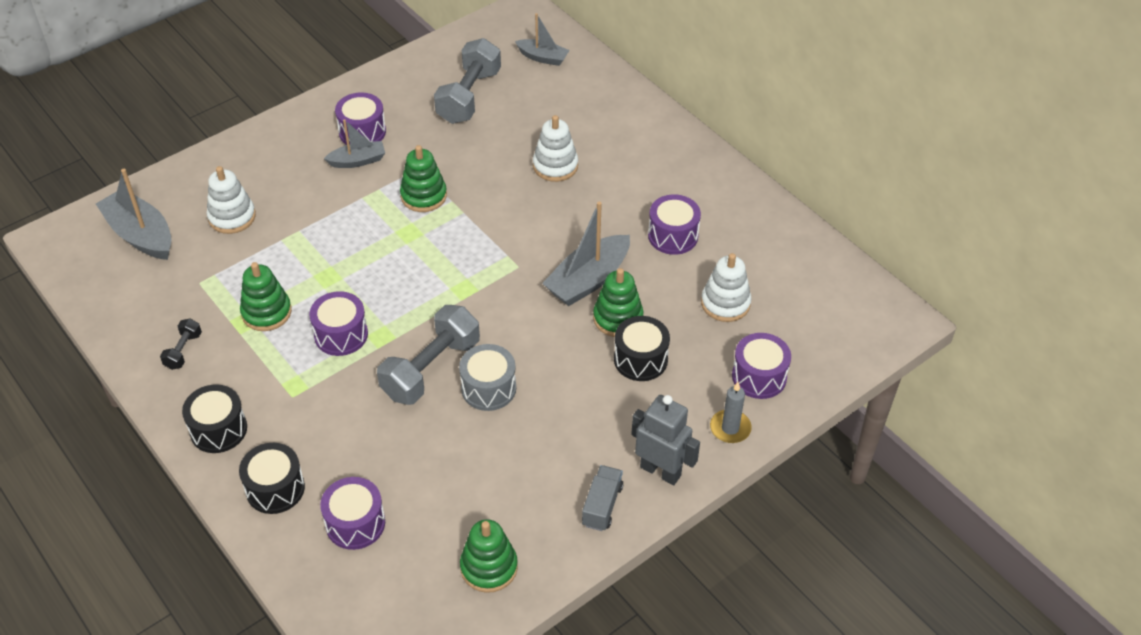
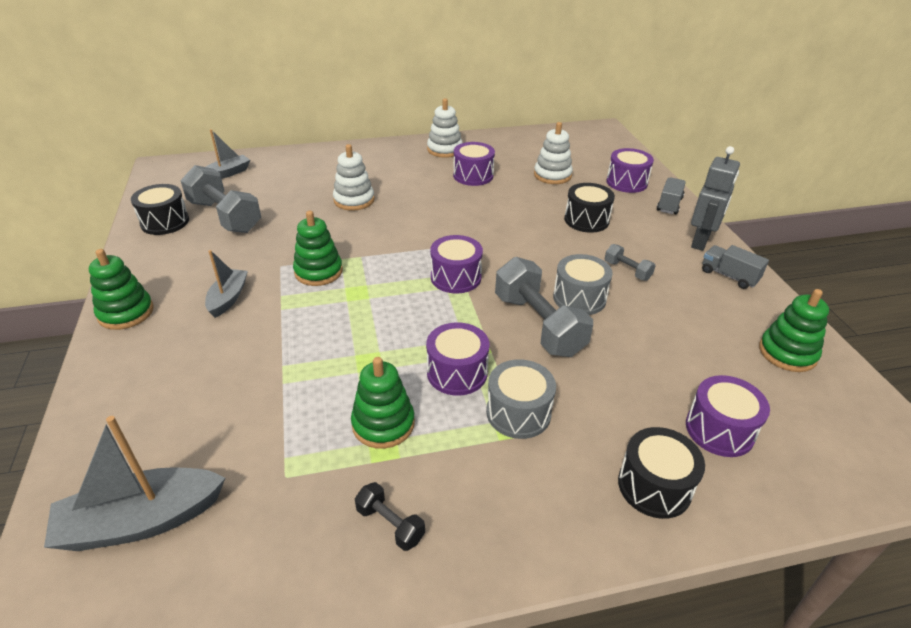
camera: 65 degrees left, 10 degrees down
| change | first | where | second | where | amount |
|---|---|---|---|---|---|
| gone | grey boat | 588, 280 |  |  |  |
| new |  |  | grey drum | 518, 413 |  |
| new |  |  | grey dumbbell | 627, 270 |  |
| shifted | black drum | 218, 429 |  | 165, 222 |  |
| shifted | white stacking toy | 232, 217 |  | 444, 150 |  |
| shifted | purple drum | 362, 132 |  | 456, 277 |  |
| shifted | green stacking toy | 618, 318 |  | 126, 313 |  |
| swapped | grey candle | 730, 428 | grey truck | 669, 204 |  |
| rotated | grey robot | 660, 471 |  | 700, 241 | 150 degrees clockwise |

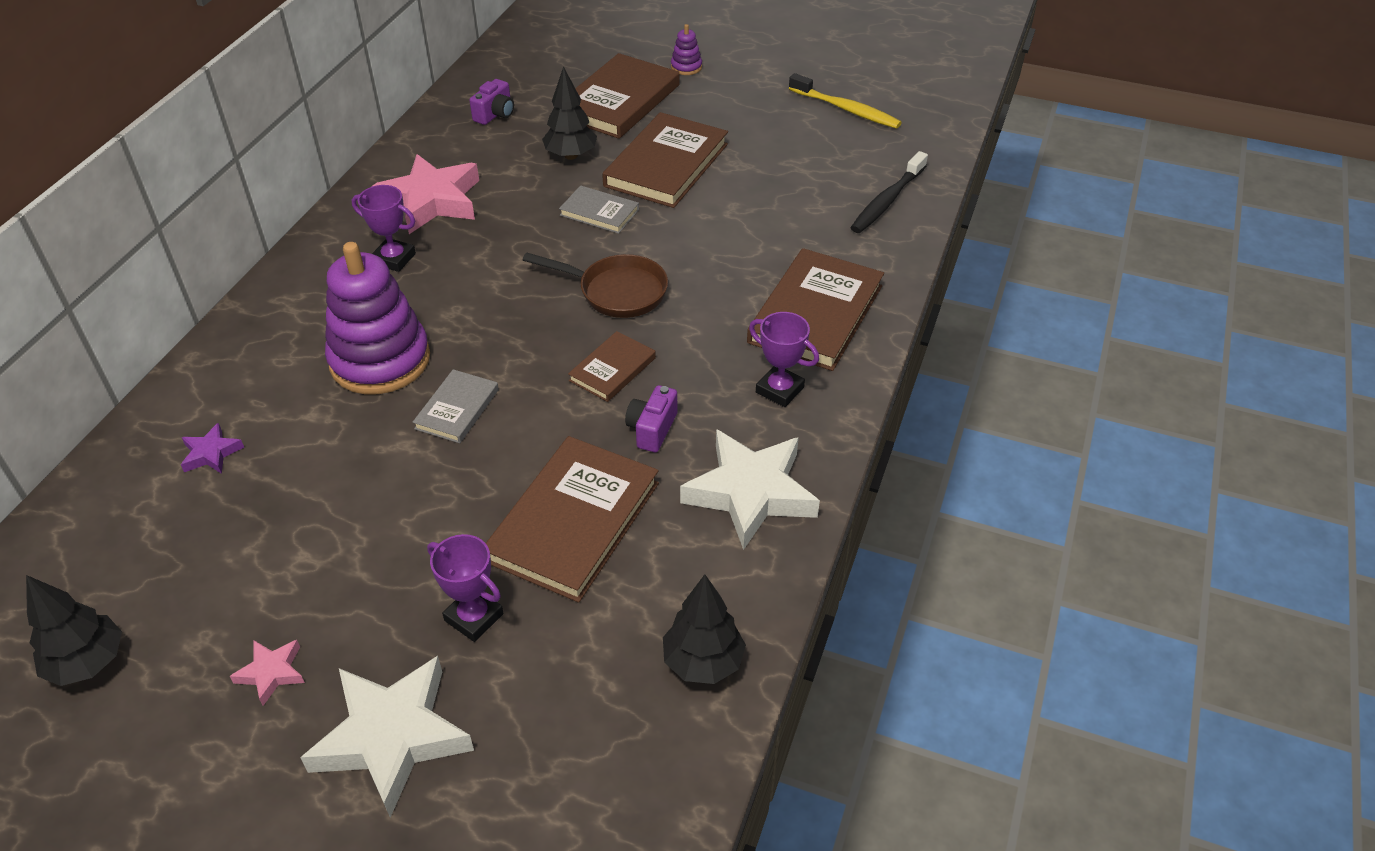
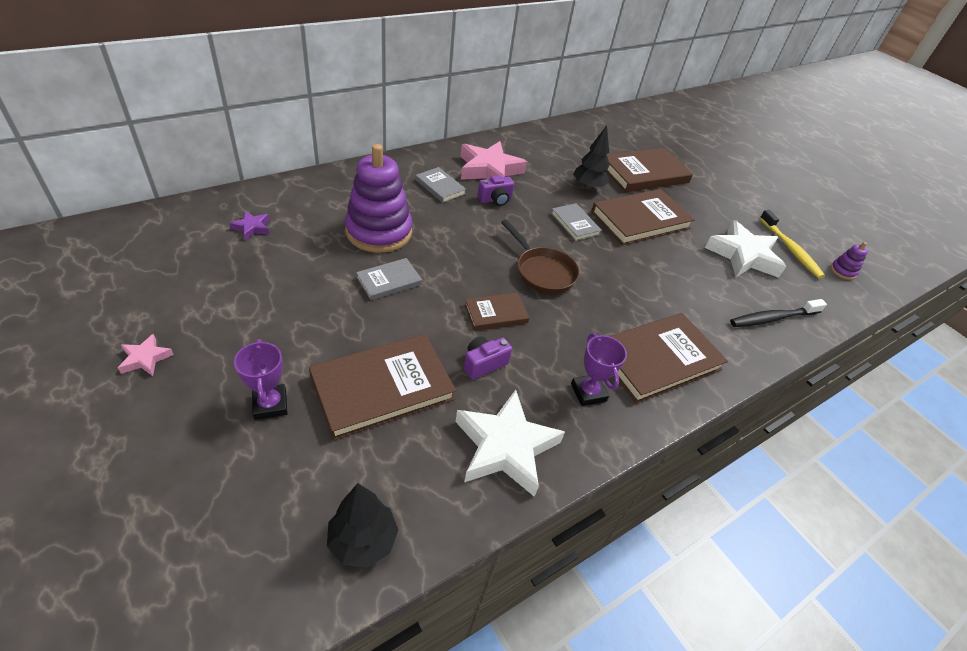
camera: 30 degrees right, 0 degrees up
| change | first | where | second | where | amount |
|---|---|---|---|---|---|
| gone | black tree | 88, 663 |  |  |  |
| shifted | white star | 392, 737 |  | 743, 255 |  |
| shifted | purple camera | 495, 114 |  | 495, 200 |  |
| shifted | purple stacking toy | 686, 67 |  | 842, 271 |  |
| swapped | purple trophy | 394, 259 | grey book | 440, 187 |  |

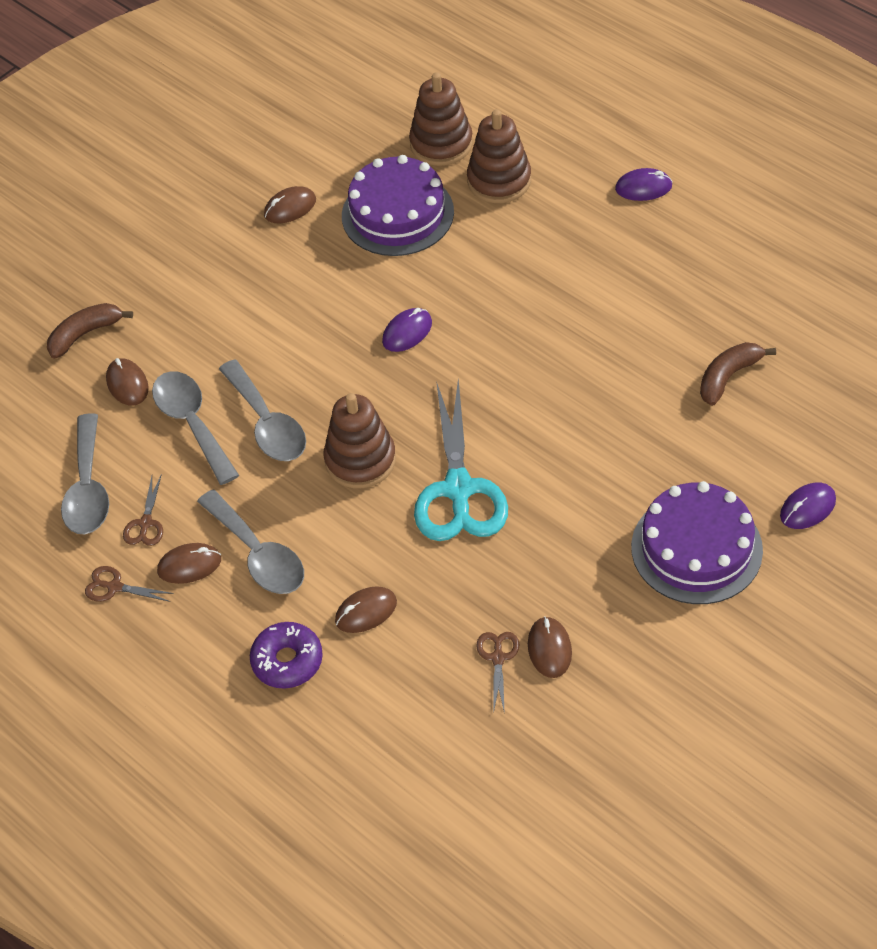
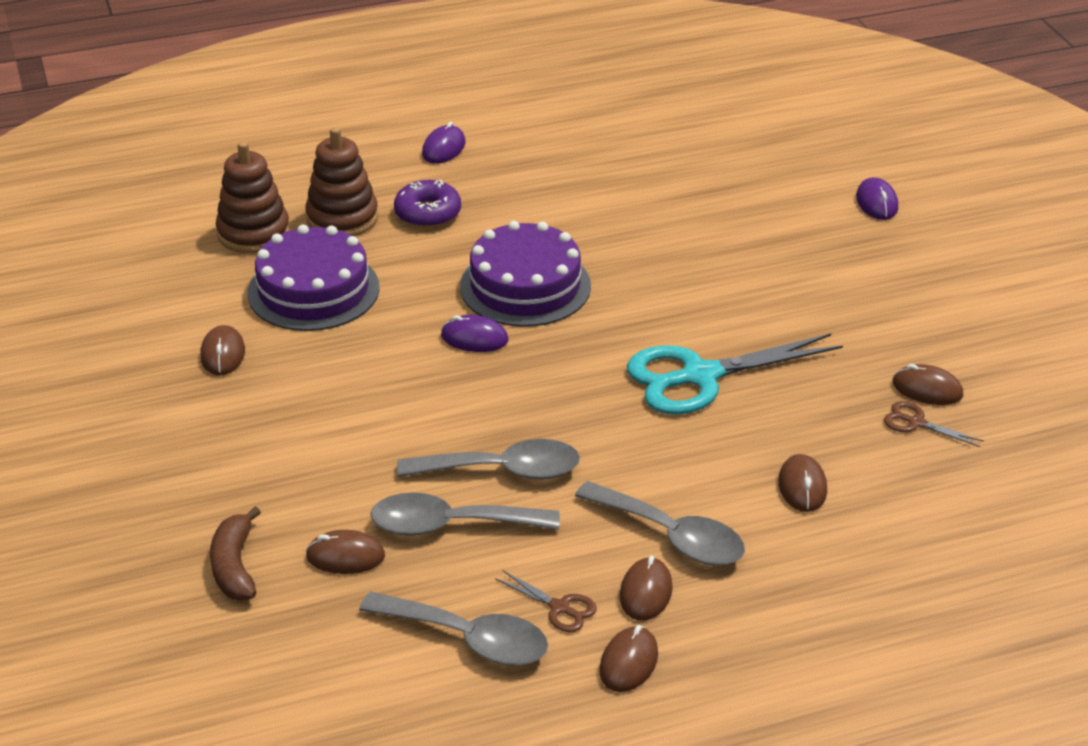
camera: 65 degrees left, 15 degrees down
| change | first | where | second | where | amount |
|---|---|---|---|---|---|
| gone | brown stacking toy | 360, 460 |  |  |  |
| gone | brown banana | 728, 377 |  |  |  |
| shifted | purple donut | 287, 661 |  | 428, 213 |  |
| shifted | purple cake | 696, 548 |  | 525, 286 |  |
| swapped | brown scissors | 114, 587 | brown mouse | 629, 662 |  |
| rotated | grey spoon | 258, 554 |  | 671, 536 | 45 degrees clockwise |
| rotated | purple mouse | 407, 332 |  | 474, 338 | 60 degrees counterclockwise |
| rotated | turquoise scissors | 458, 489 |  | 700, 376 | 135 degrees clockwise |

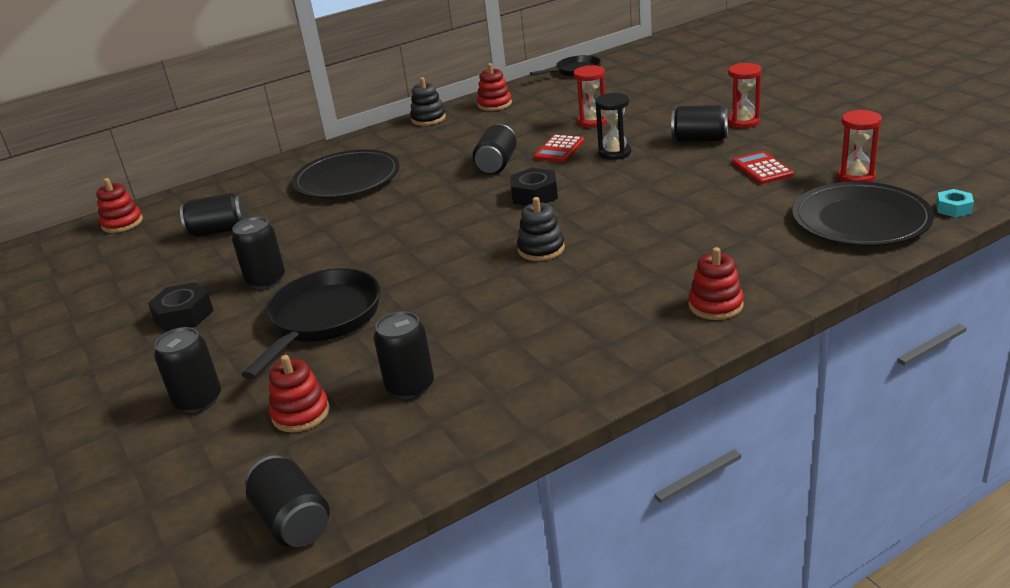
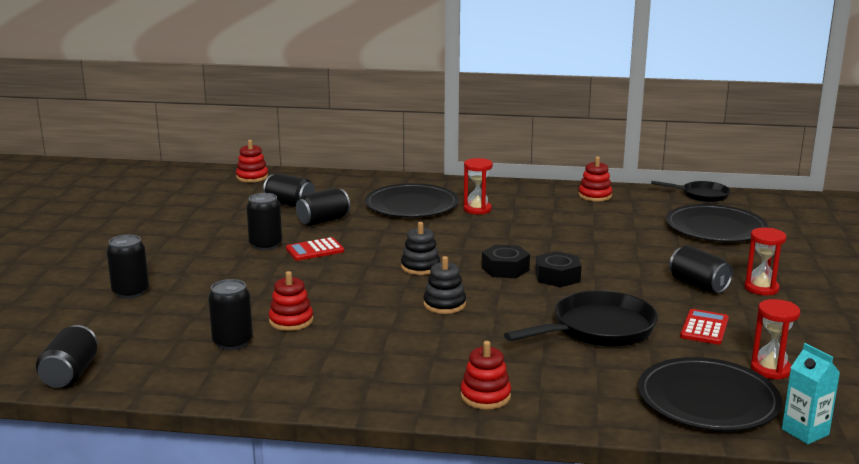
camera: 35 degrees right, 10 degrees down
| change | first | where | second | where | amount |
|---|---|---|---|---|---|
| gone | black hourglass | 615, 153 |  |  |  |
| new |  |  | black plate | 715, 228 |  |
| shifted | black nut | 184, 315 |  | 557, 277 |  |
| shifted | black pan | 322, 319 |  | 598, 329 |  |
| shifted | red stacking toy | 301, 413 |  | 291, 321 |  |
| shifted | black stacking toy | 428, 119 |  | 420, 267 |  |
| shifted | black can | 497, 164 |  | 323, 221 |  |
| shifted | red calculator | 559, 149 |  | 315, 250 |  |
| shifted | red hourglass | 592, 122 |  | 477, 209 |  |
| swapped | turquoise nut | 953, 208 | turquoise carton | 805, 432 |  |

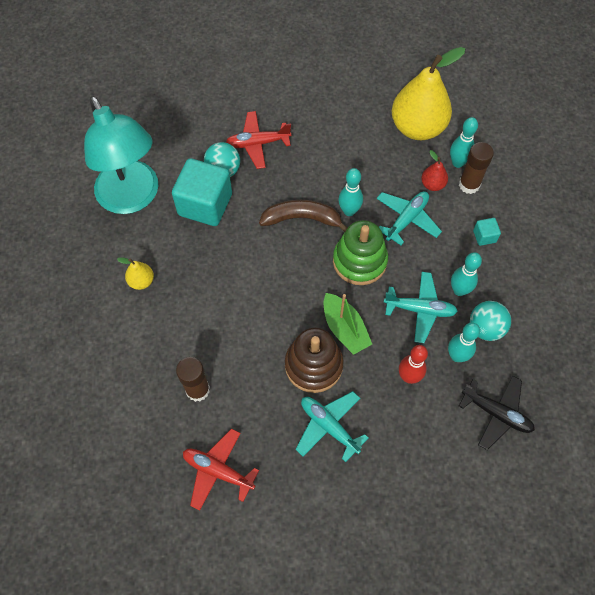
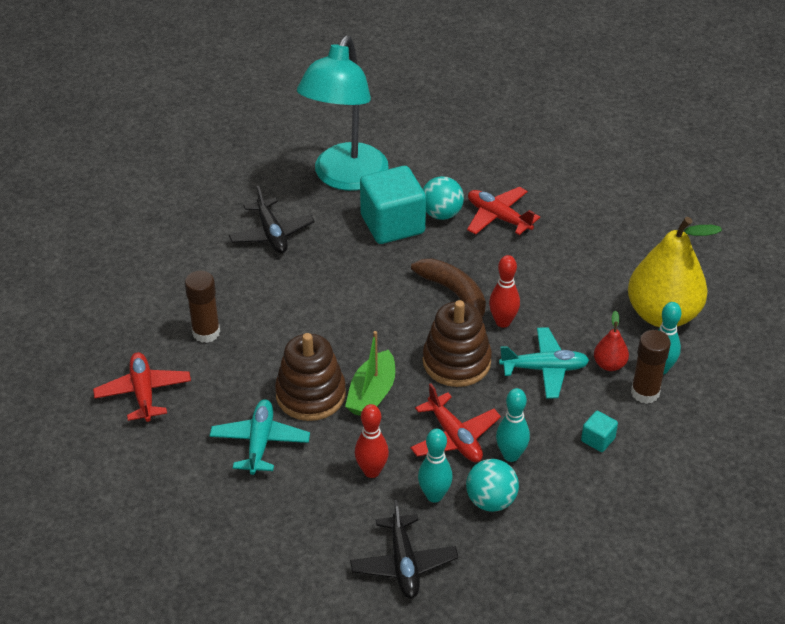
camera: 50 degrees right, 20 degrees down
| change | first | where | second | where | amount |
|---|---|---|---|---|---|
| swapped | yellow pear | 141, 281 | black plane | 271, 234 |  |
| repainted | green stacking toy | 359, 261 | brown stacking toy | 456, 362 |  |
| repainted | turquoise bowling pin | 349, 211 | red bowling pin | 503, 322 |  |
| repainted | turquoise plane | 420, 309 | red plane | 454, 437 |  |

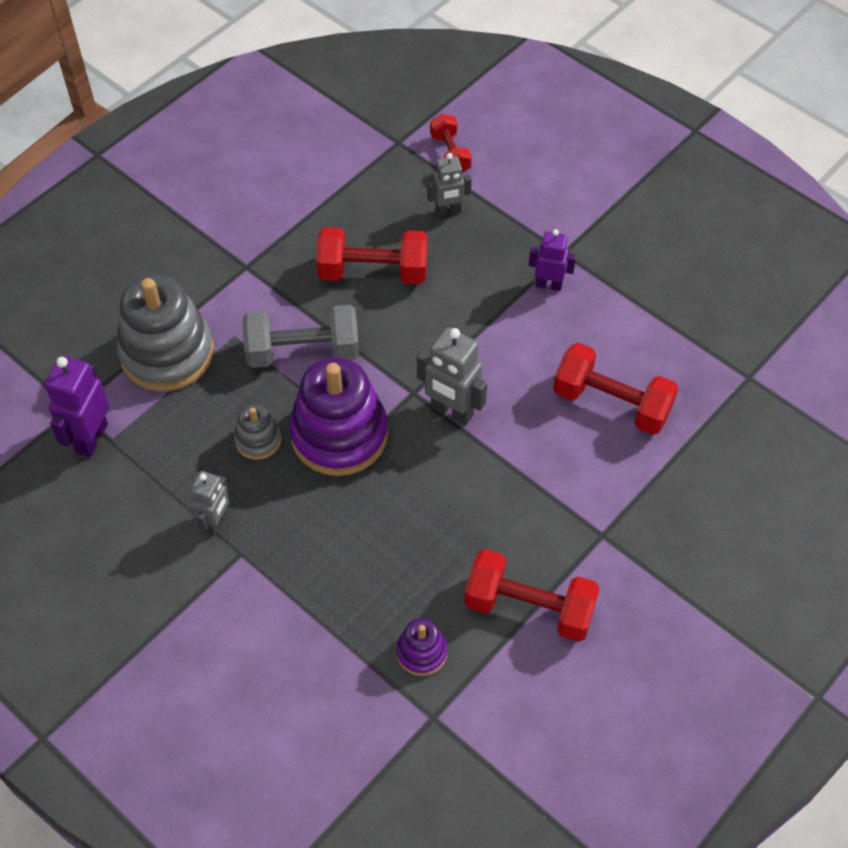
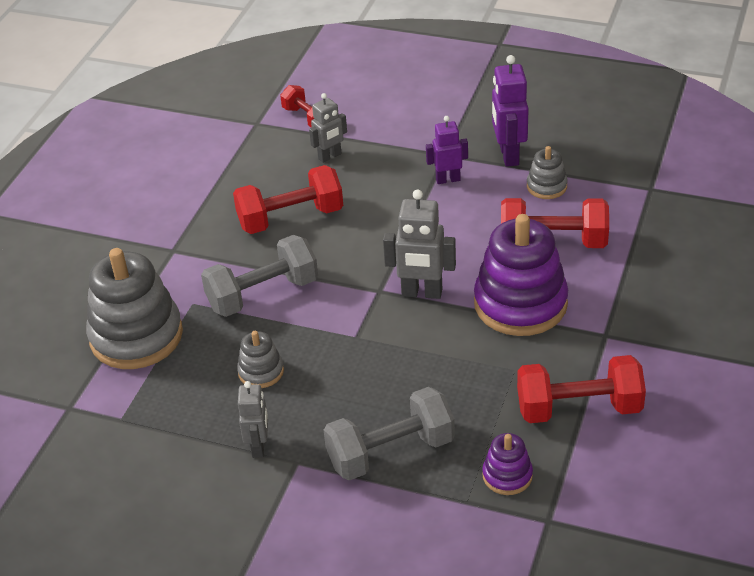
camera: 20 degrees left, 15 degrees down
| change | first | where | second | where | amount |
|---|---|---|---|---|---|
| new |  |  | grey dumbbell | 391, 452 |  |
| new |  |  | grey stacking toy | 546, 186 |  |
| shifted | purple robot | 91, 438 |  | 508, 155 |  |
| shifted | purple stacking toy | 339, 434 |  | 520, 304 |  |

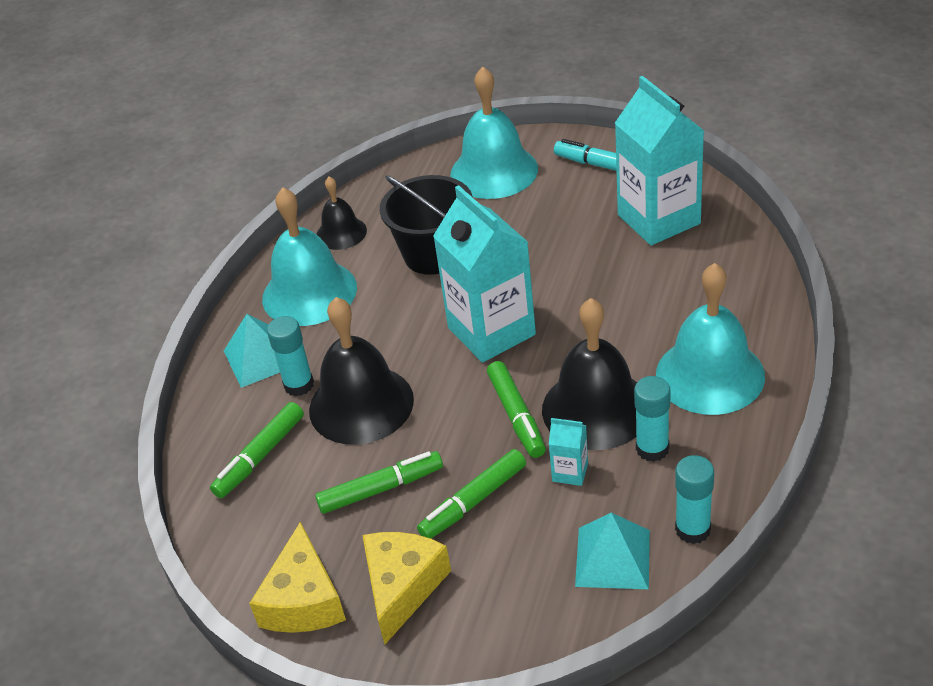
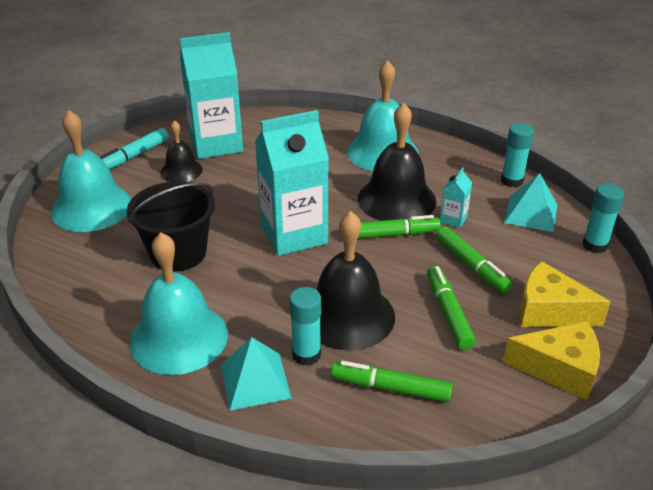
camera: 85 degrees left, 5 degrees down
| change | first | where | second | where | amount |
|---|---|---|---|---|---|
| shifted | black bell | 341, 233 |  | 181, 171 |  |
| shifted | turquoise glue stick | 652, 449 |  | 595, 245 |  |
| rotated | green marker | 260, 456 |  | 390, 388 | 150 degrees clockwise |

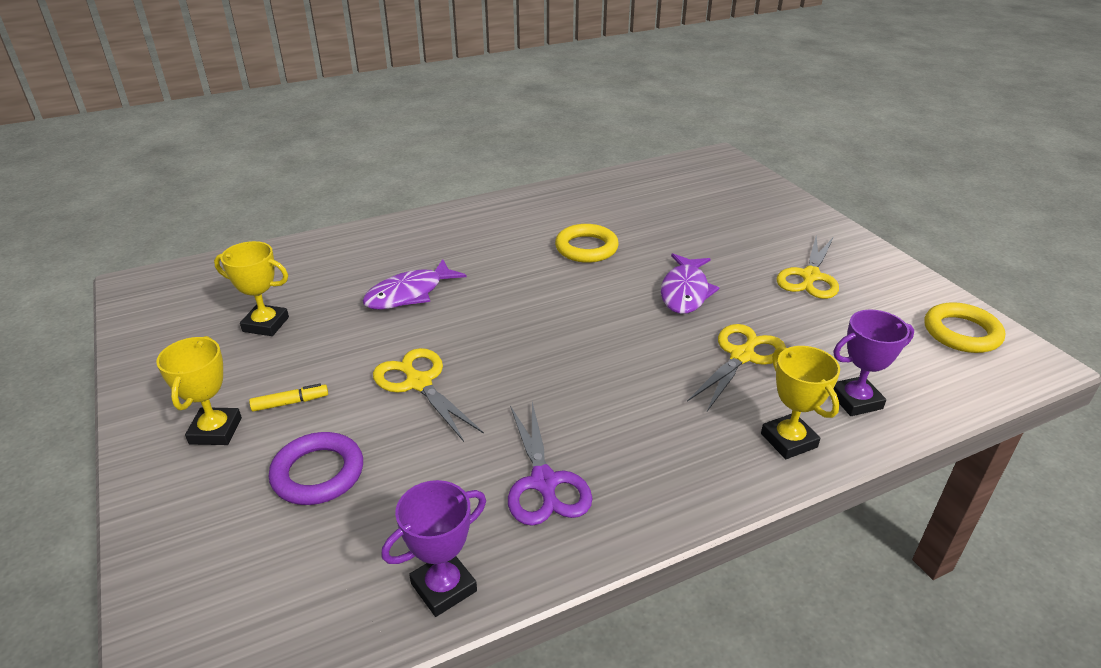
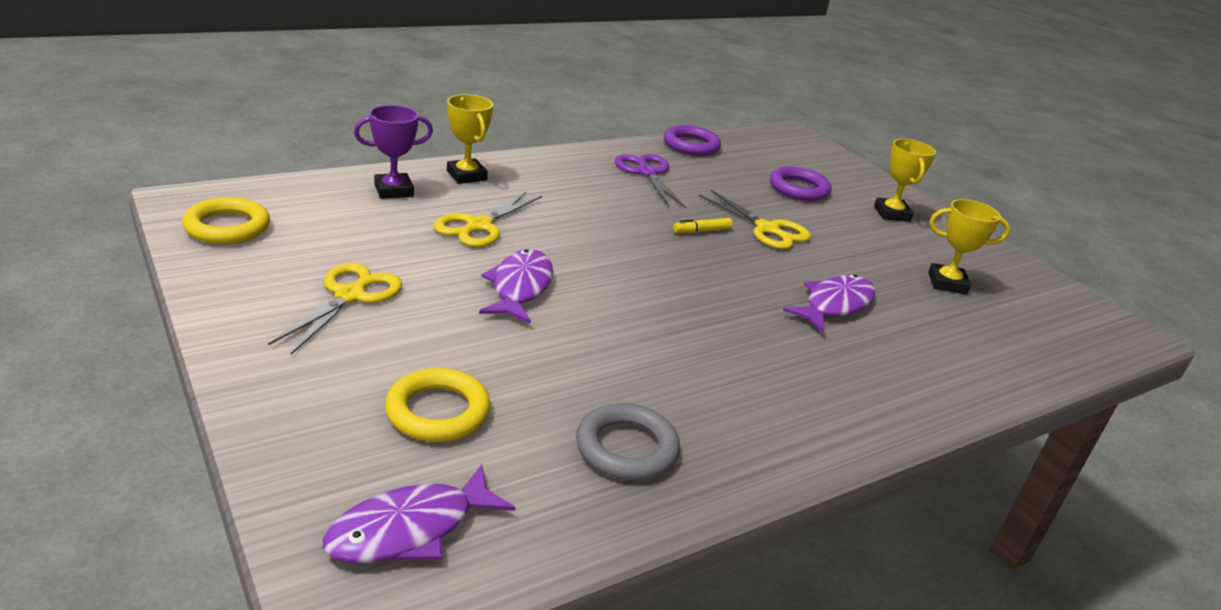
camera: 170 degrees right, 5 degrees down
| change | first | where | second | where | amount |
|---|---|---|---|---|---|
| new |  |  | purple fish | 410, 529 |  |
| new |  |  | grey ring | 626, 448 |  |
| shifted | yellow marker | 290, 403 |  | 701, 231 |  |
| shifted | yellow ring | 586, 248 |  | 438, 411 |  |
| swapped | purple trophy | 444, 587 | purple ring | 691, 145 |  |

